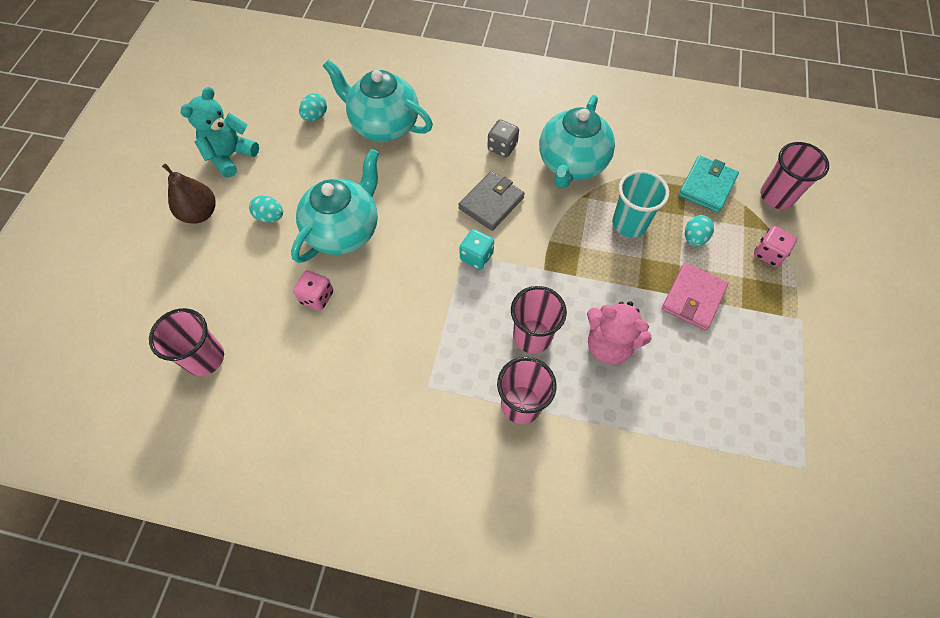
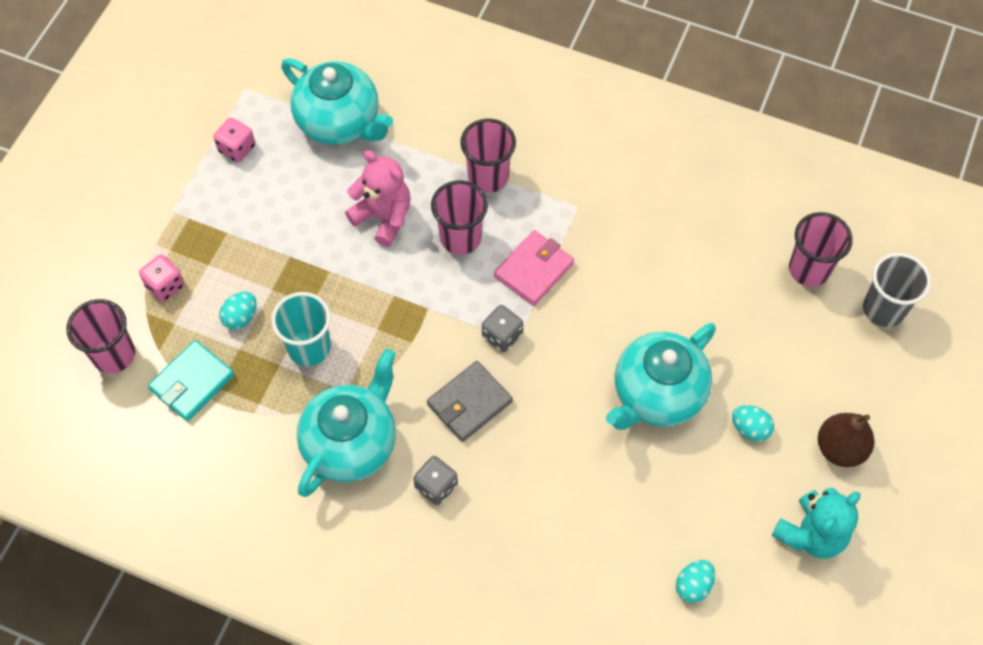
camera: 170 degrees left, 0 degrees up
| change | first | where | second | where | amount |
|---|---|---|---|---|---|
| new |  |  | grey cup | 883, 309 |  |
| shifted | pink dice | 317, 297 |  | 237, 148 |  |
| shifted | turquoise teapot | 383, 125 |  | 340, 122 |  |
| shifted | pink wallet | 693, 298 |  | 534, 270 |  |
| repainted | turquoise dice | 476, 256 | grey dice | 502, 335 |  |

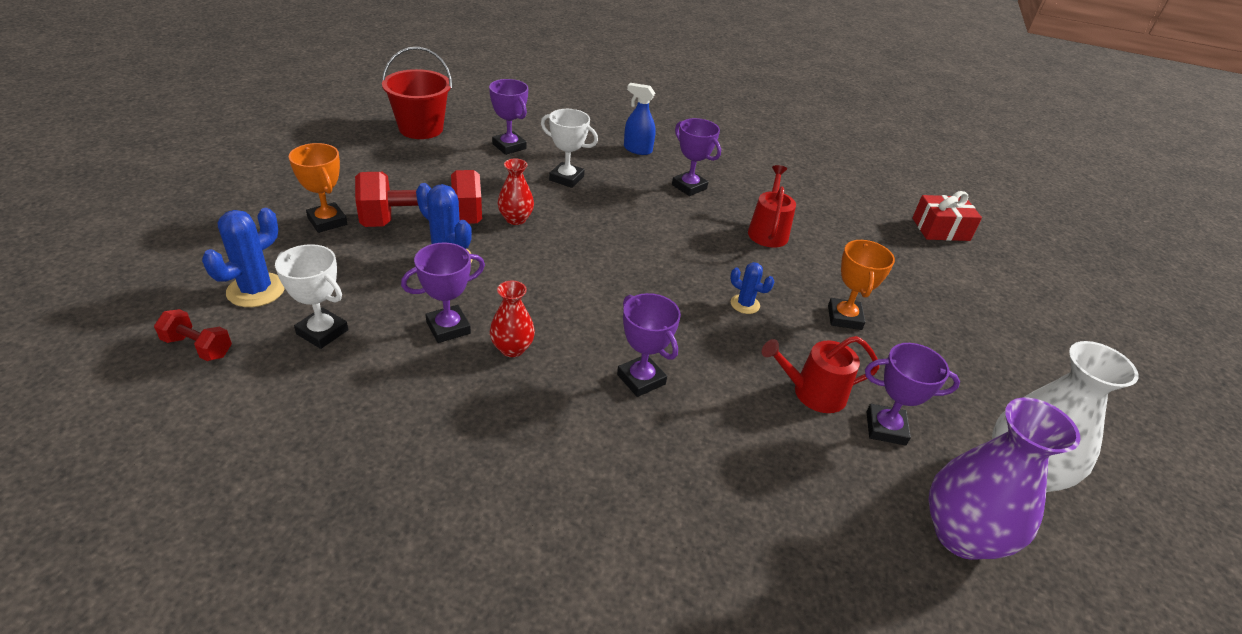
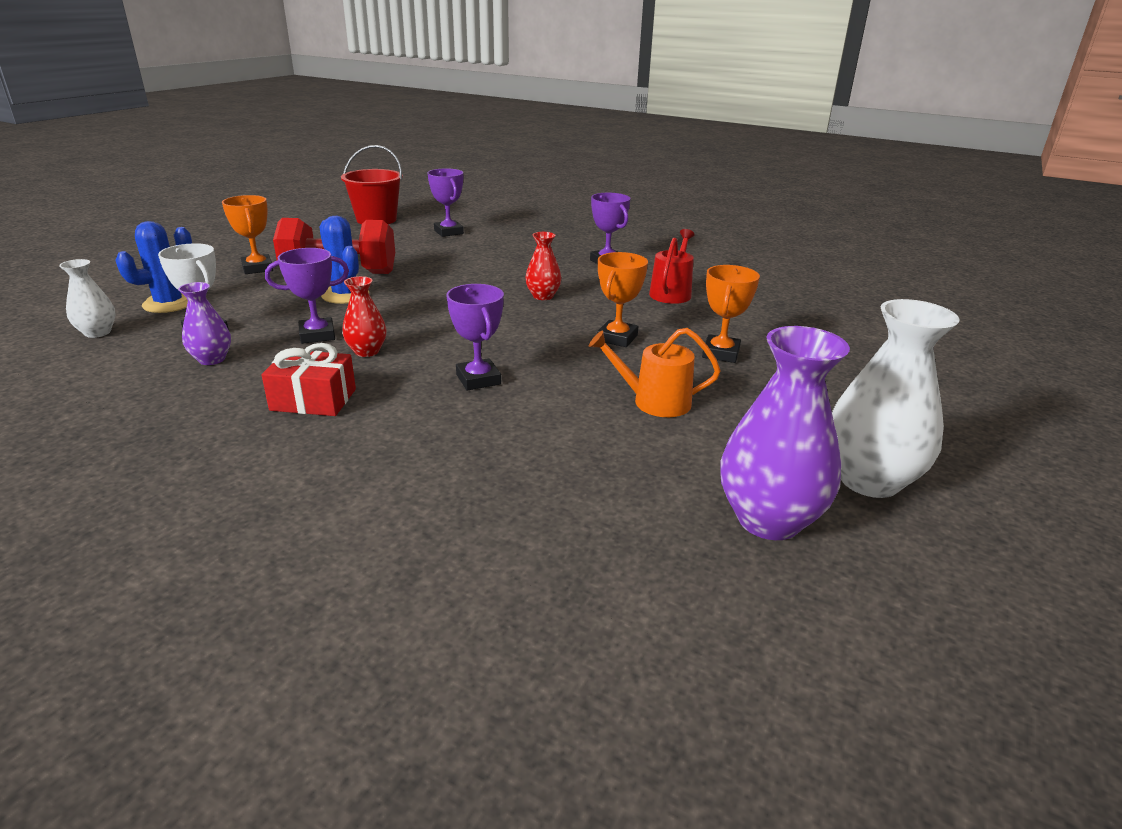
camera: 15 degrees right, 10 degrees down
| change | first | where | second | where | amount |
|---|---|---|---|---|---|
| gone | white trophy | 566, 178 |  |  |  |
| gone | blue spray bottle | 637, 149 |  |  |  |
| gone | purple trophy | 885, 428 |  |  |  |
| new |  |  | purple vase | 212, 359 |  |
| shifted | red vase | 515, 219 |  | 543, 296 |  |
| shifted | red gift | 940, 229 |  | 313, 400 |  |
| swapped | red dumbbell | 198, 347 | white vase | 97, 332 |  |
| swapped | blue cactus | 745, 304 | orange trophy | 617, 338 |  |
| repainted | red watering can | 813, 393 | orange watering can | 654, 402 |  |

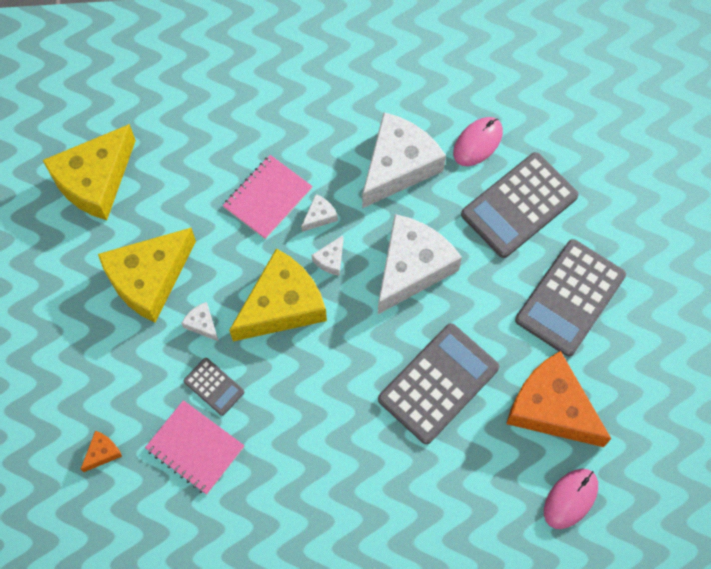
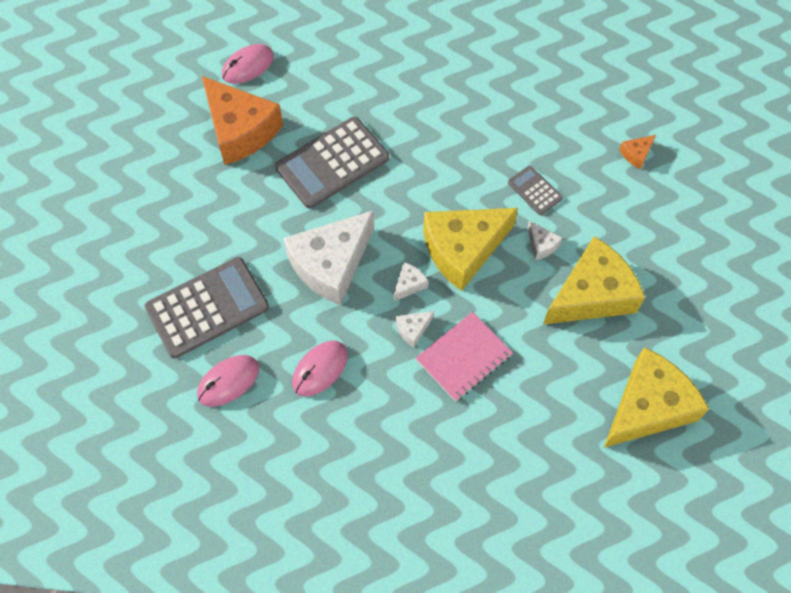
camera: 170 degrees left, 5 degrees down
| change | first | where | second | where | amount |
|---|---|---|---|---|---|
| gone | pink notebook | 195, 448 |  |  |  |
| gone | grey calculator | 570, 298 |  |  |  |
| swapped | white cheese | 398, 166 | pink mouse | 320, 369 |  |

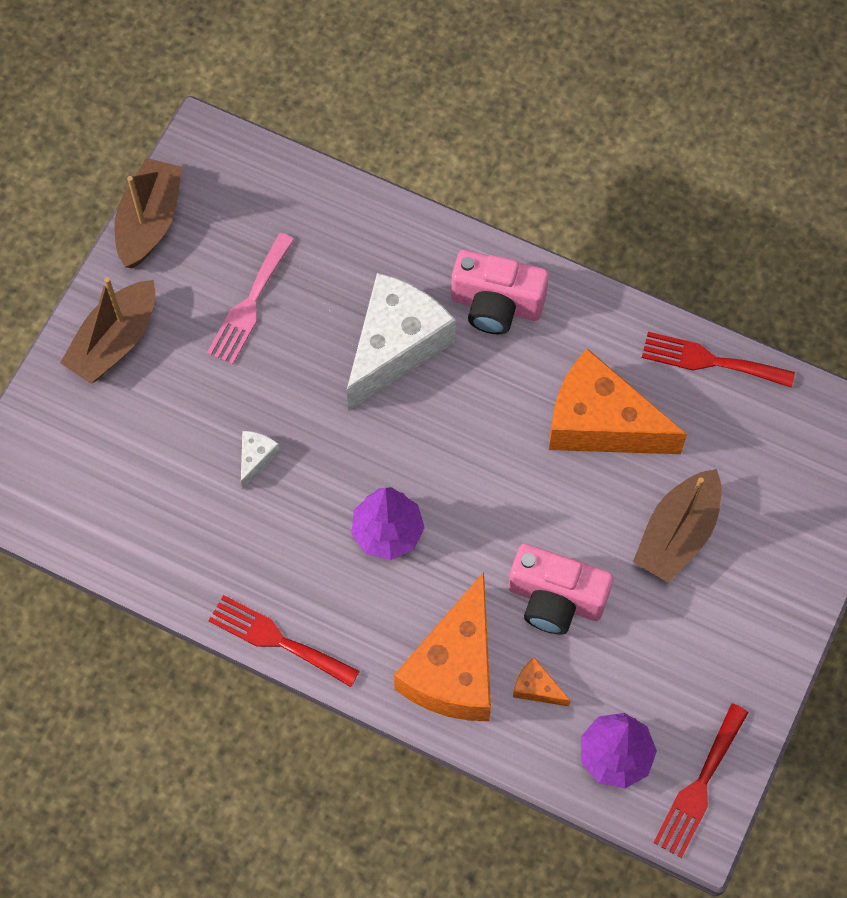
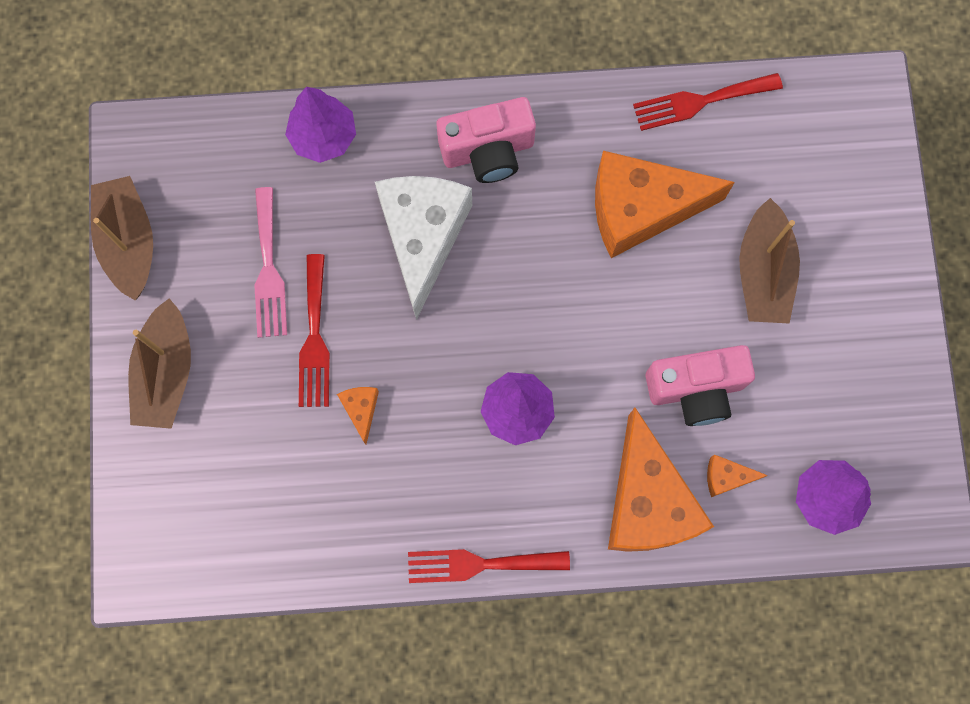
camera: 30 degrees left, 10 degrees up
| change | first | where | second | where | amount |
|---|---|---|---|---|---|
| new |  |  | purple tree | 323, 137 |  |
| shifted | red fork | 699, 786 |  | 314, 338 |  |
| repainted | white cheese | 256, 458 | orange cheese | 361, 410 |  |

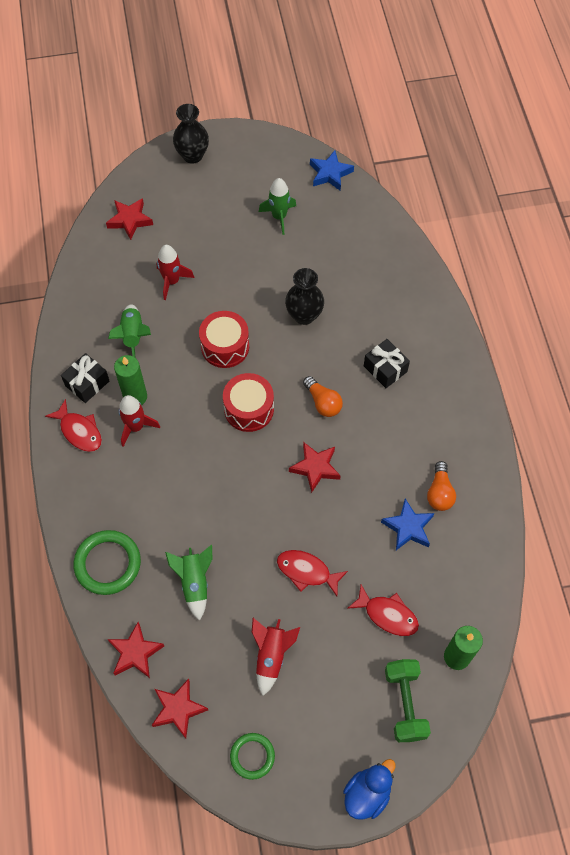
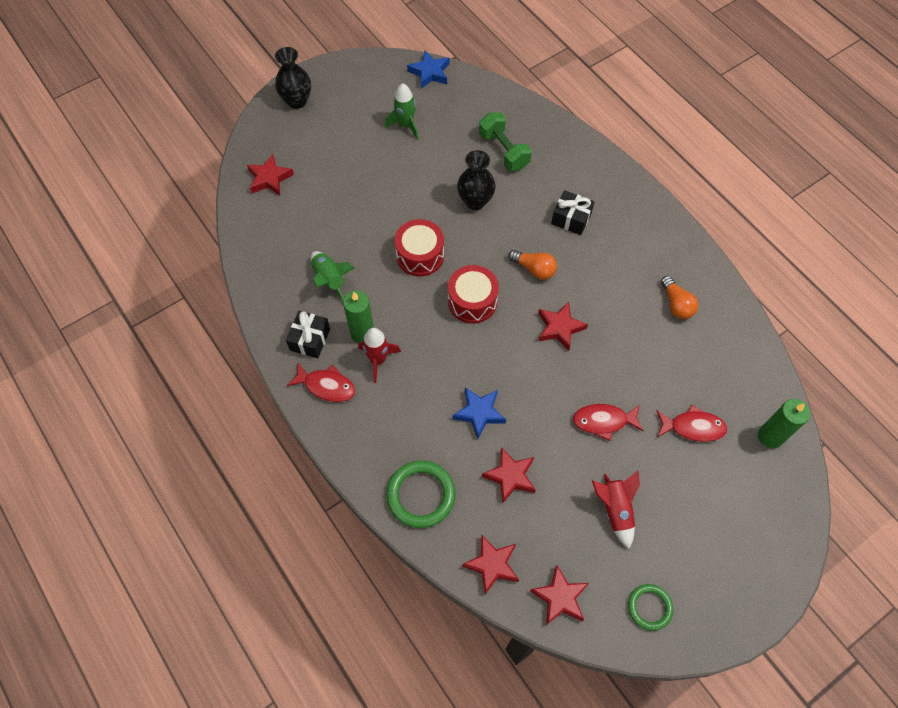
camera: 25 degrees left, 0 degrees up
| change | first | where | second | where | amount |
|---|---|---|---|---|---|
| gone | red rocket | 172, 281 |  |  |  |
| gone | blue duck | 367, 793 |  |  |  |
| shifted | blue star | 408, 527 |  | 479, 413 |  |
| shifted | green dumbbell | 405, 704 |  | 503, 151 |  |
| swapped | green rocket | 194, 583 | red star | 510, 476 |  |

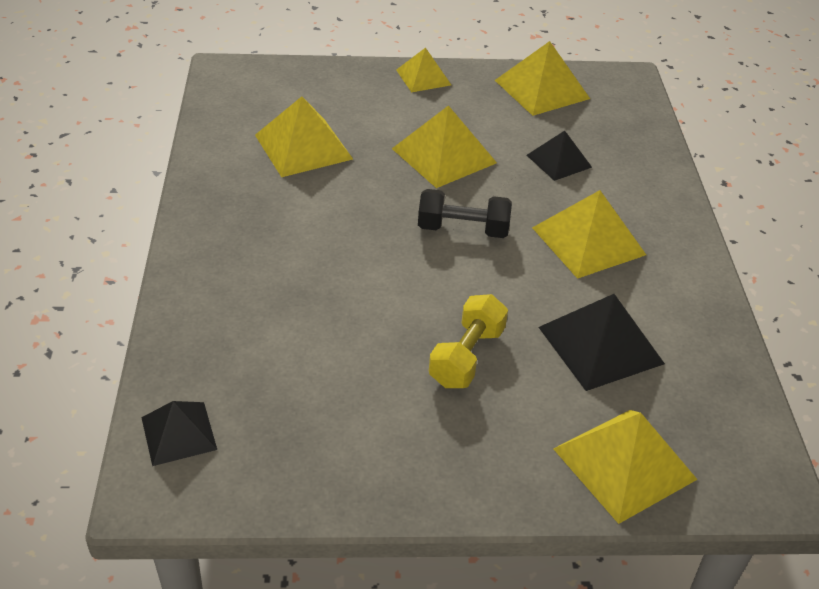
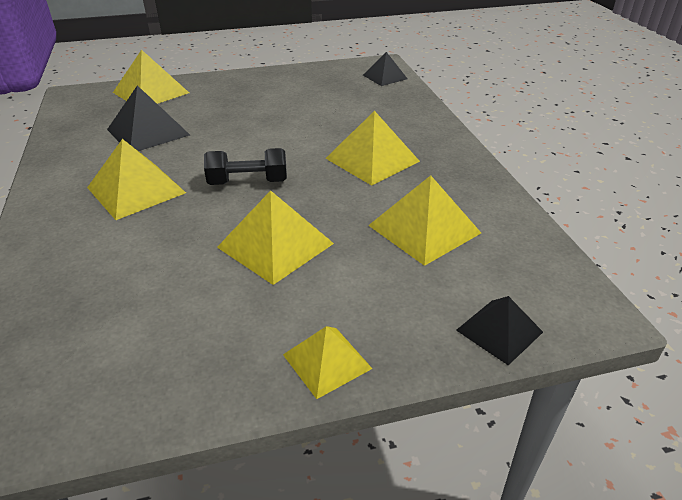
camera: 170 degrees right, 5 degrees down
| change | first | where | second | where | amount |
|---|---|---|---|---|---|
| gone | yellow dumbbell | 466, 356 |  |  |  |
| shifted | yellow pyramid | 542, 89 |  | 372, 160 |  |
| shifted | black pyramid | 559, 161 |  | 499, 331 |  |

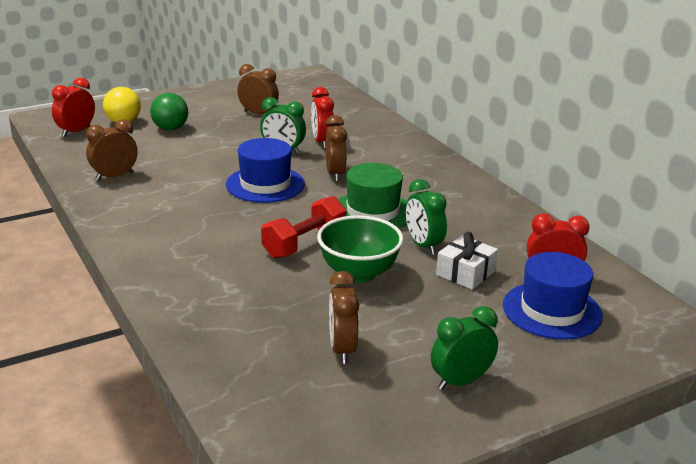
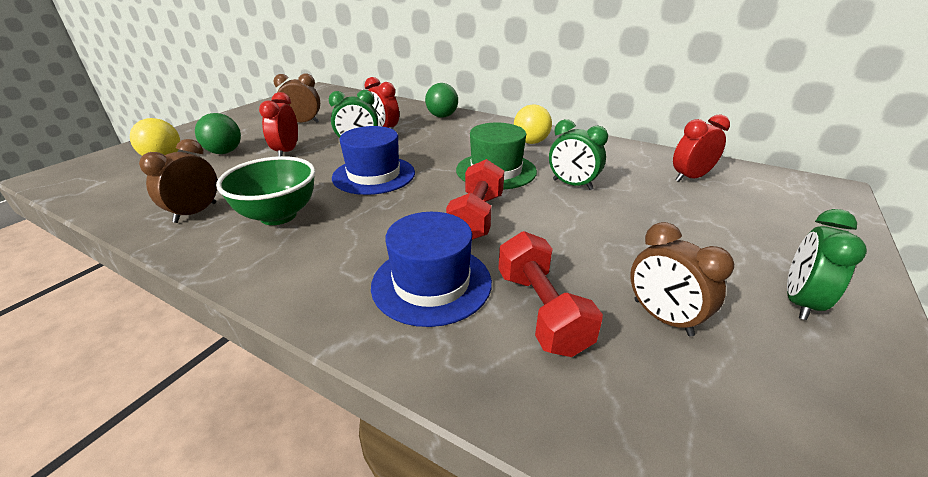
camera: 30 degrees left, 5 degrees up
| change | first | where | second | where | amount |
|---|---|---|---|---|---|
| gone | brown clock | 335, 174 |  |  |  |
| gone | white gift | 465, 273 |  |  |  |
| new |  |  | green ball | 442, 116 |  |
| new |  |  | red dumbbell | 541, 311 |  |
| new |  |  | yellow ball | 530, 142 |  |
| shifted | red clock | 76, 132 |  | 287, 152 |  |
| shifted | green bowl | 358, 273 |  | 278, 215 |  |
| shifted | blue hat | 552, 310 |  | 431, 283 |  |

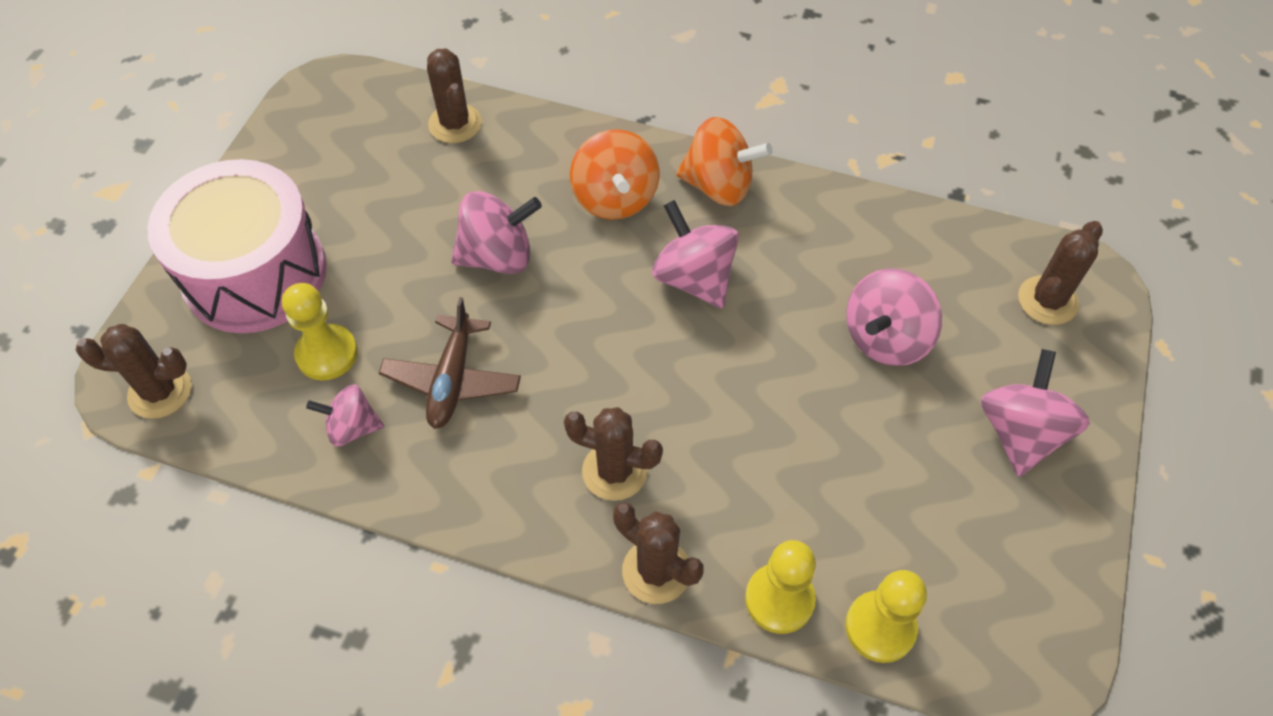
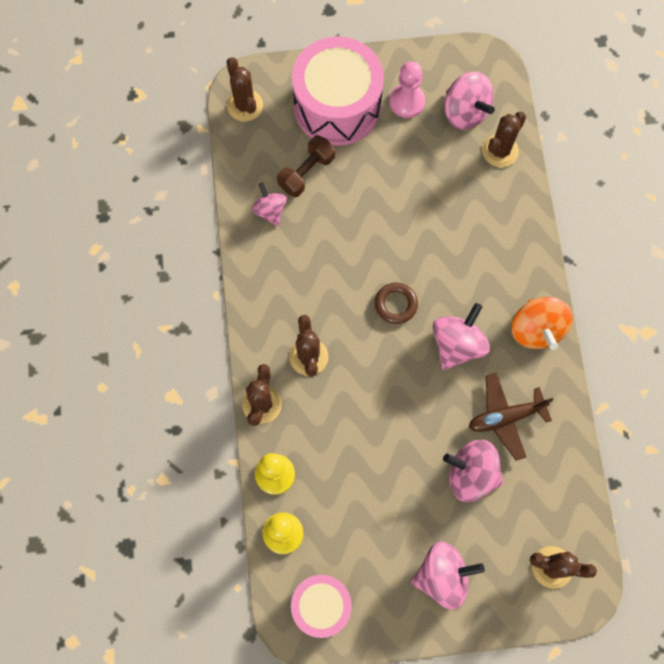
camera: 65 degrees right, 15 degrees up
| change | first | where | second | where | amount |
|---|---|---|---|---|---|
| gone | orange spinning top | 615, 198 |  |  |  |
| new |  |  | pink drum | 321, 606 |  |
| new |  |  | brown ring | 396, 304 |  |
| new |  |  | pink pawn | 407, 102 |  |
| shifted | brown plane | 452, 380 |  | 505, 417 |  |
| shifted | pink spinning top | 498, 256 |  | 465, 112 |  |
| swapped | yellow pawn | 327, 354 | brown dumbbell | 306, 172 |  |

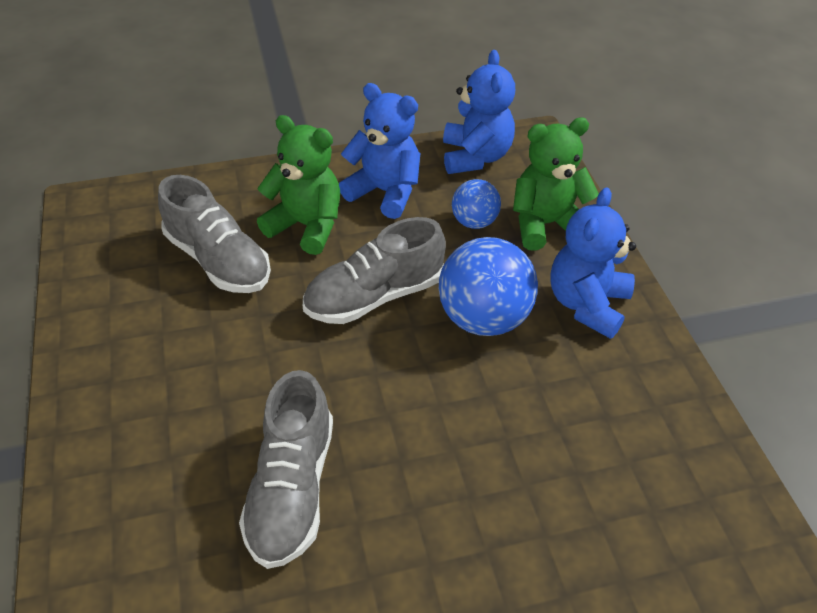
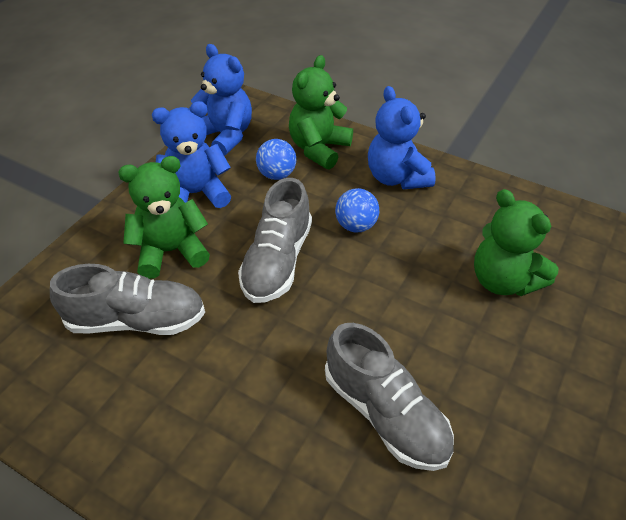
camera: 45 degrees left, 0 degrees up
| change | first | where | second | where | amount |
|---|---|---|---|---|---|
| new |  |  | green teddy bear | 503, 280 |  |
| scaled | blue ball | 483, 318 |  | 356, 225 | x0.57 |

